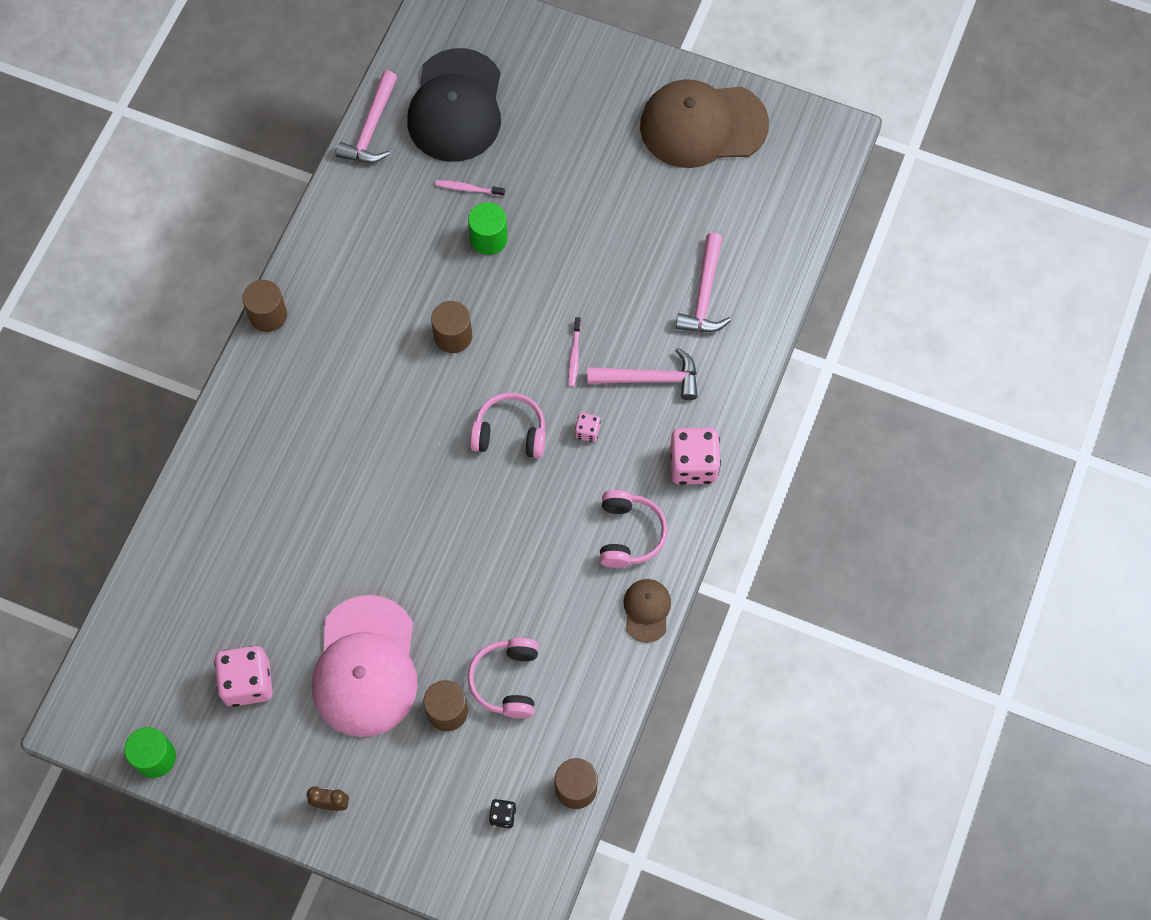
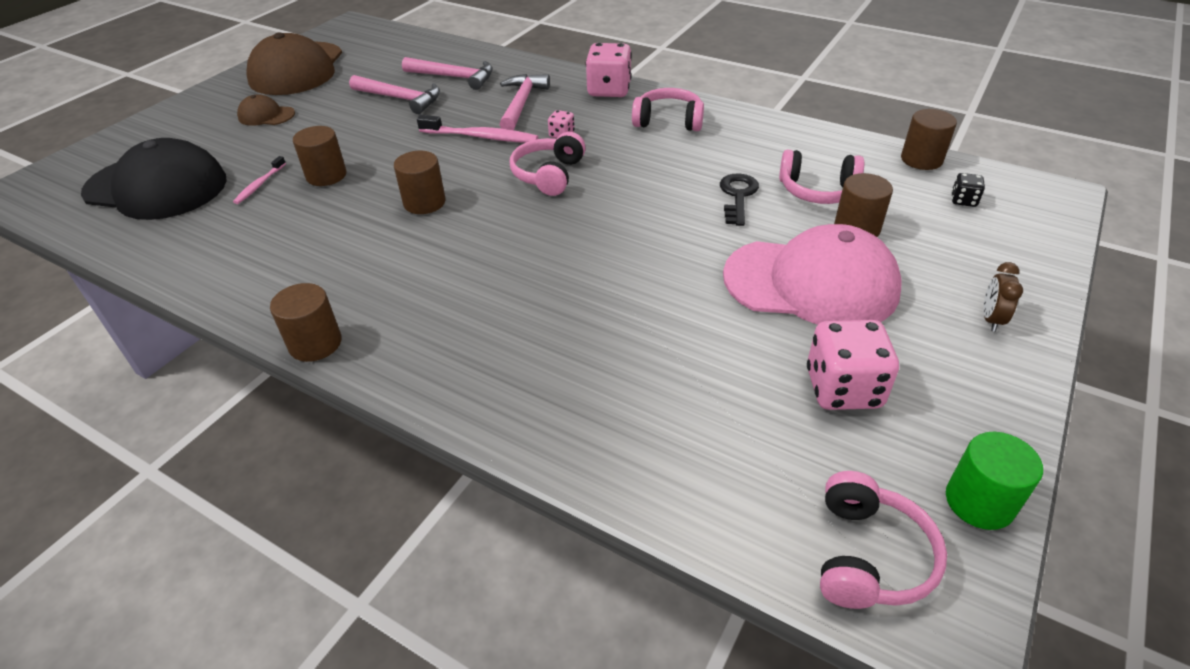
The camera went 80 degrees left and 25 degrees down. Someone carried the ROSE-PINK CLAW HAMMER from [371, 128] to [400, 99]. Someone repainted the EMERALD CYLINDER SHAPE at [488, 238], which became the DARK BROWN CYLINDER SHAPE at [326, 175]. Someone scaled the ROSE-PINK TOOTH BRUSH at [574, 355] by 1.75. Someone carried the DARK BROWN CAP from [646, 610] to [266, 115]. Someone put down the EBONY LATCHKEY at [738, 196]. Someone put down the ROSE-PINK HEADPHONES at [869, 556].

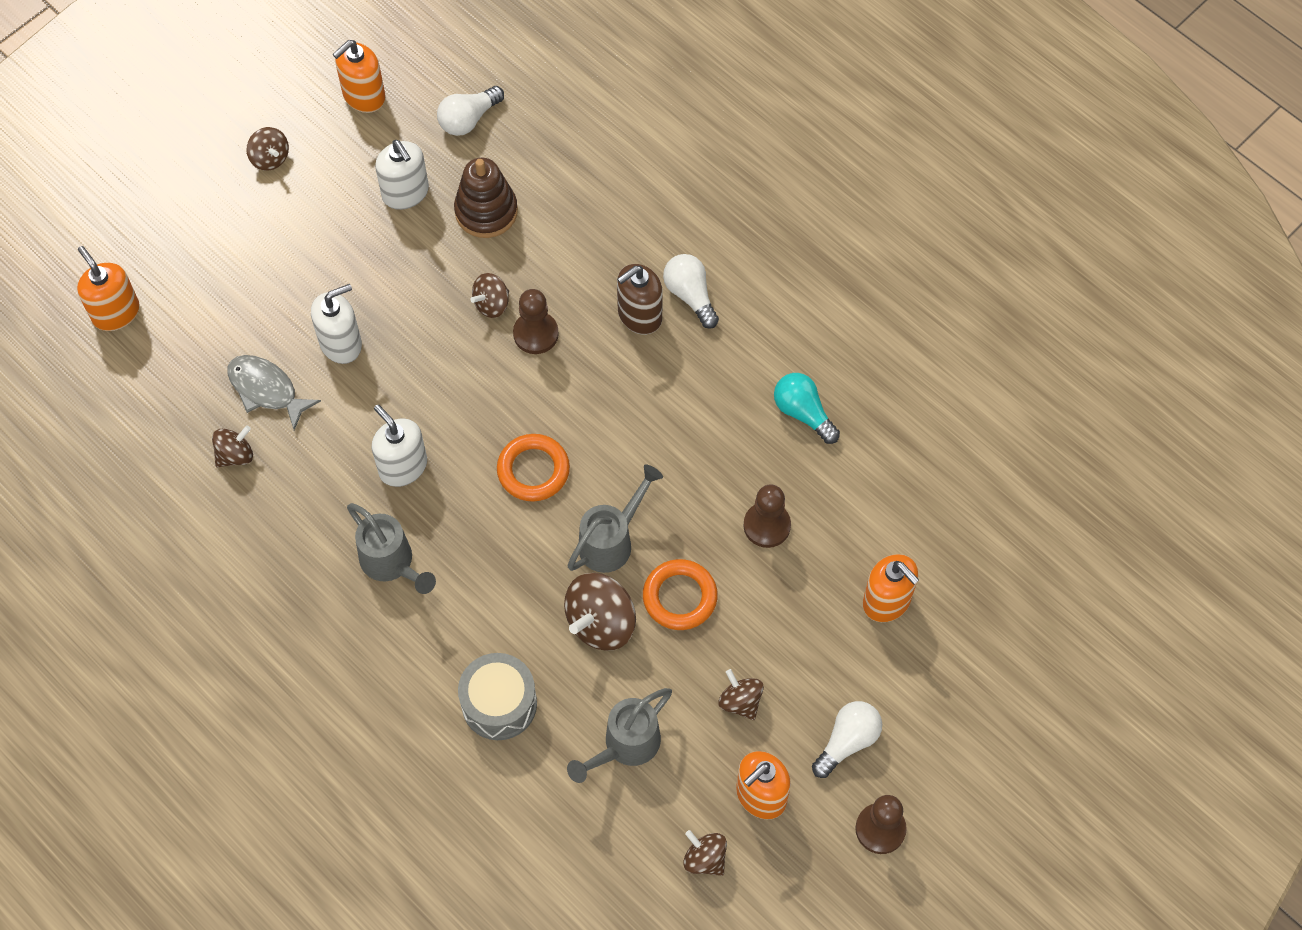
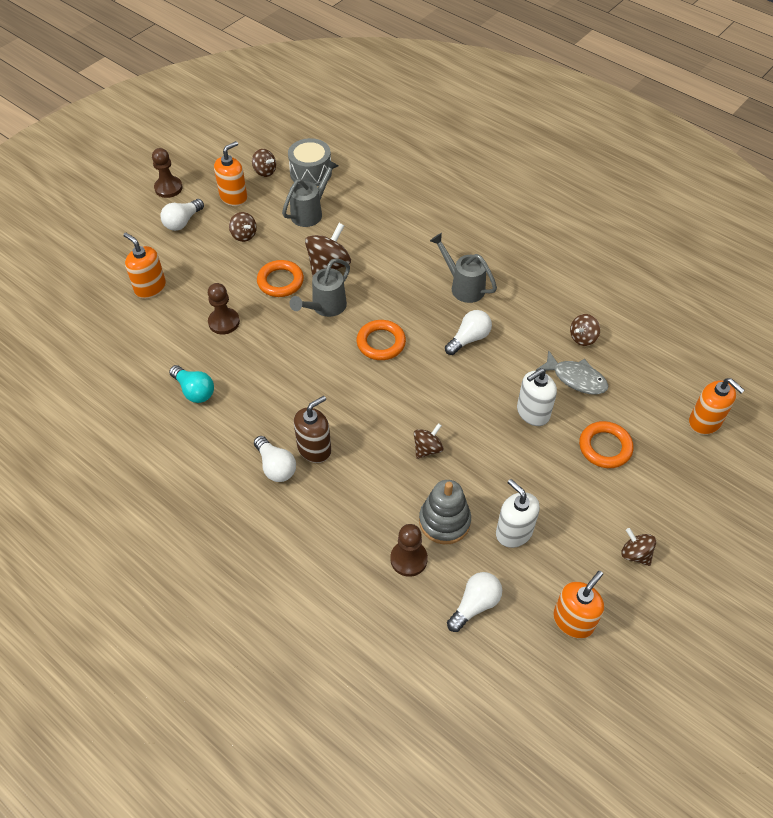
The camera went 175 degrees right and 10 degrees down. Someone repainted the DARK BROWN STACKING TOY at [486, 211], which became the GRAY STACKING TOY at [444, 521]. Someone carried the DARK BROWN CHESS PAWN from [536, 334] to [408, 559]. Someone swapped the SNOW-WHITE PUMP BOTTLE at [403, 466] for the SNOW-WHITE LIGHTBULB at [469, 339]. Someone carried the GRAY TOY DRUM from [499, 704] to [311, 173]. Someone put down the ORANGE-COLOURED HOOP at [605, 447].

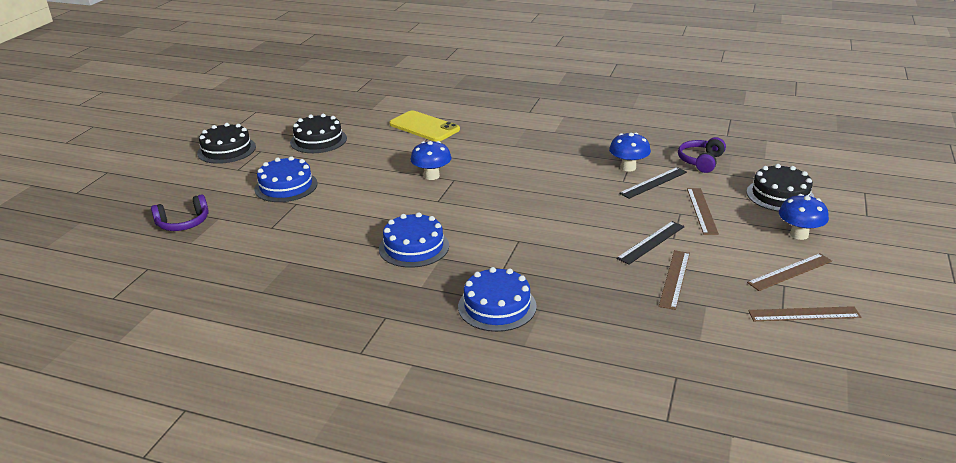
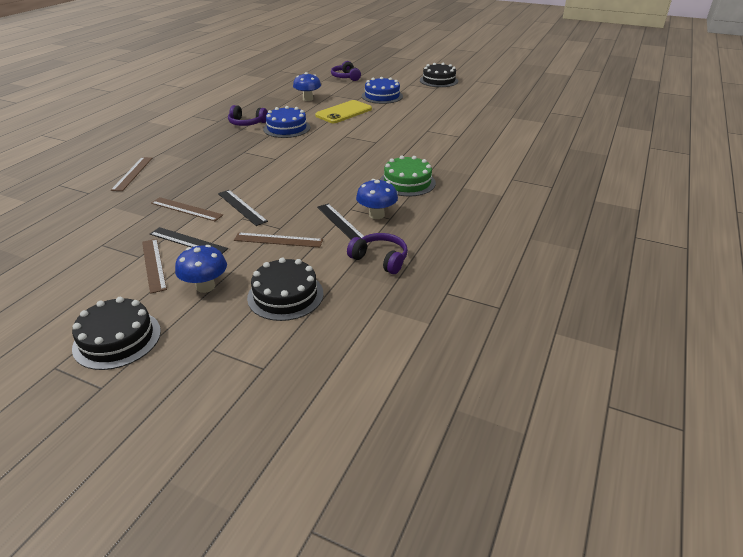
The camera went 95 degrees right and 5 degrees up. Someone carried the BRIGHT YELLOW SMARTPHONE from [424, 127] to [344, 112]. Someone carried the EBONY LAYER CAKE from [318, 140] to [117, 339]. Someone carried the COBALT TOADSTOOL from [432, 176] to [308, 99]. Someone took away the COBALT LAYER CAKE at [497, 306]. Someone carried the DARK BROWN STRAIGHTEDGE from [804, 314] to [132, 173]. Someone put down the ROYAL PURPLE HEADPHONES at [247, 123]. Someone put down the EMERALD LAYER CAKE at [407, 182]. Someone put down the EBONY STRAIGHTEDGE at [188, 241].

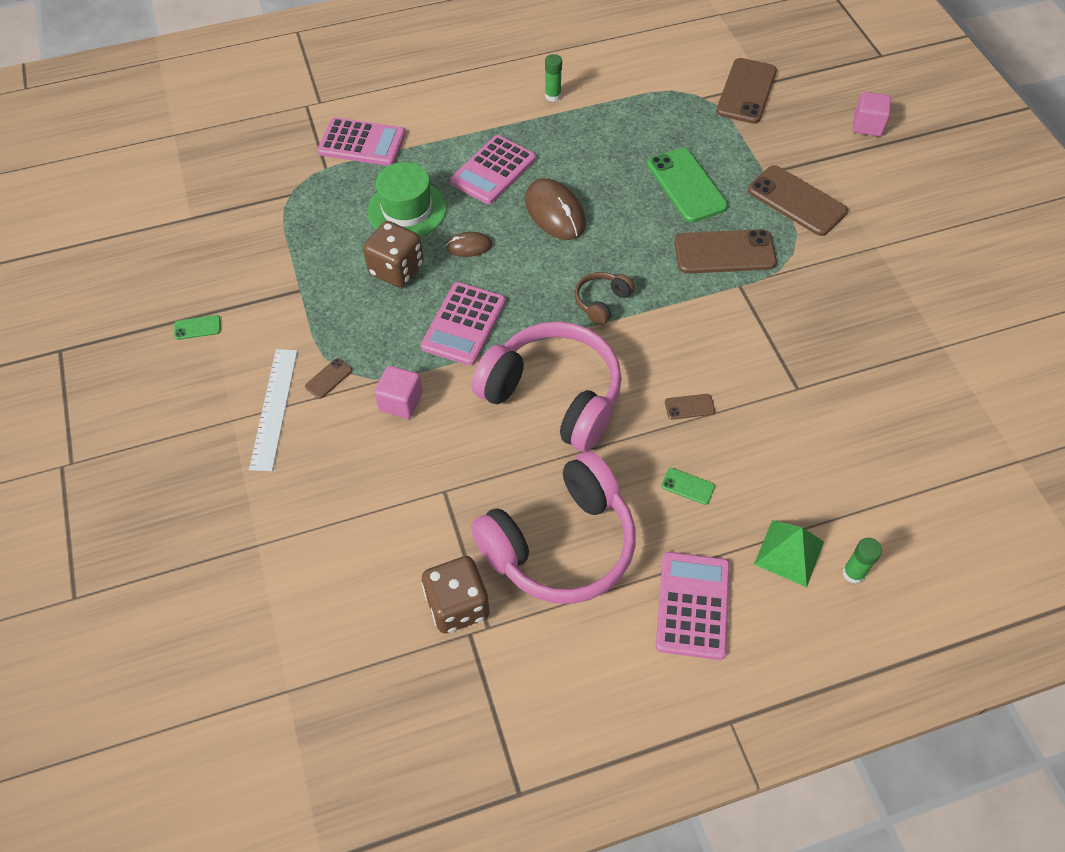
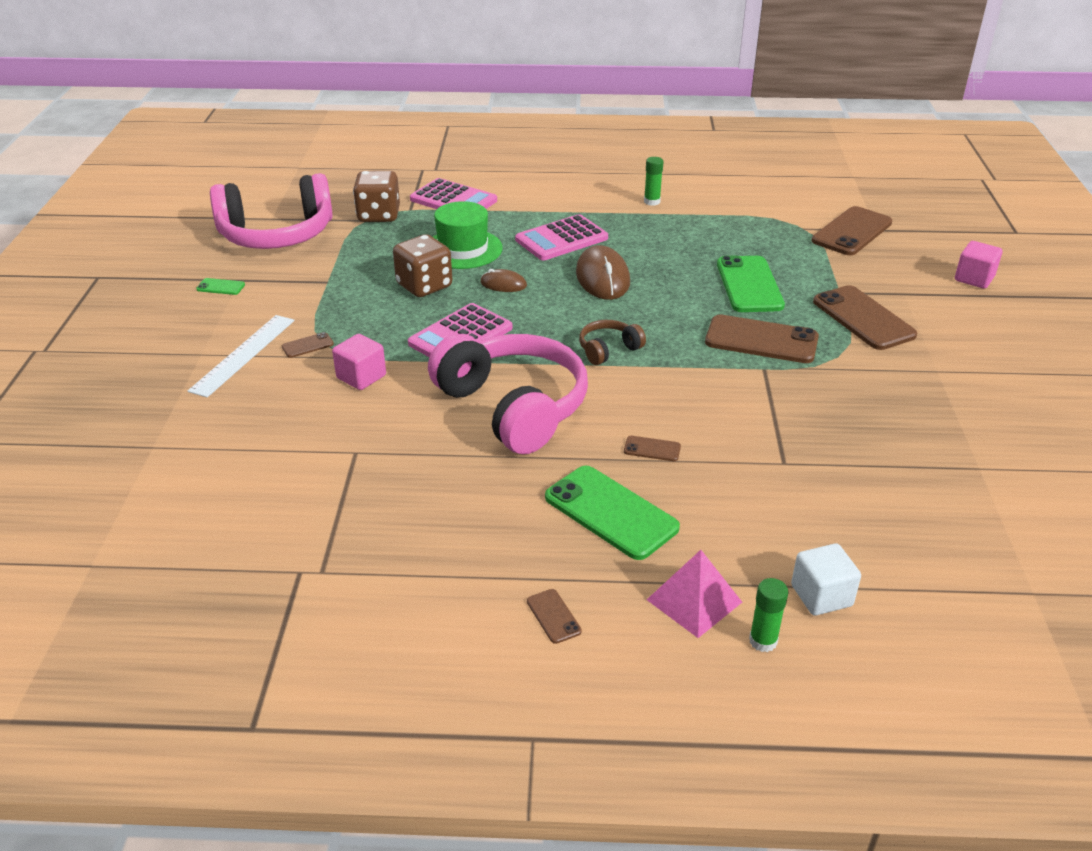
The camera went 20 degrees right and 20 degrees down. Someone carried the ROSE-PINK HEADPHONES from [560, 544] to [277, 234]. Someone scaled the EMERALD SMARTPHONE at [687, 486] by 2.26. Someone repainted the EMERALD SOLID PYRAMID at [789, 553], which became the ROSE-PINK SOLID PYRAMID at [694, 601]. Someone swapped the ROSE-PINK POCKET CALCULATOR at [692, 605] for the DARK BROWN SMARTPHONE at [553, 616]. Someone carried the DARK BROWN DIE from [457, 605] to [379, 215]. Someone put down the SNOW-WHITE BLOCK at [821, 595].

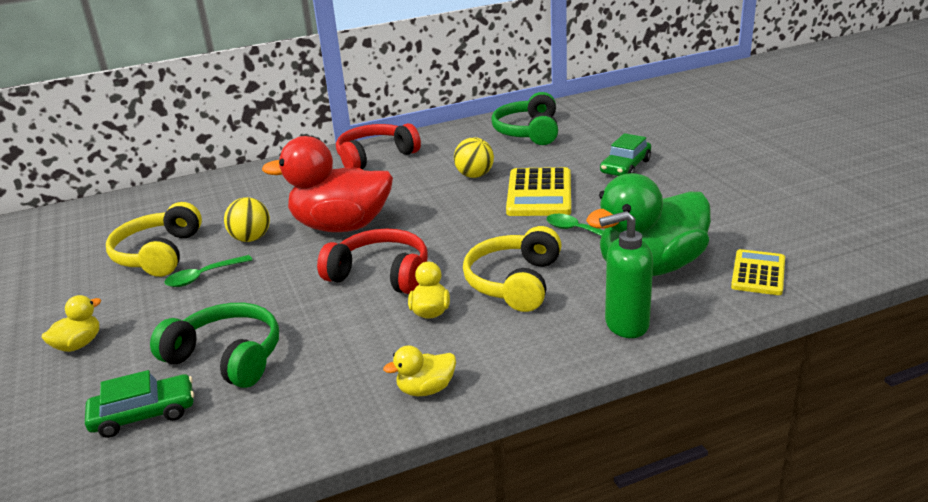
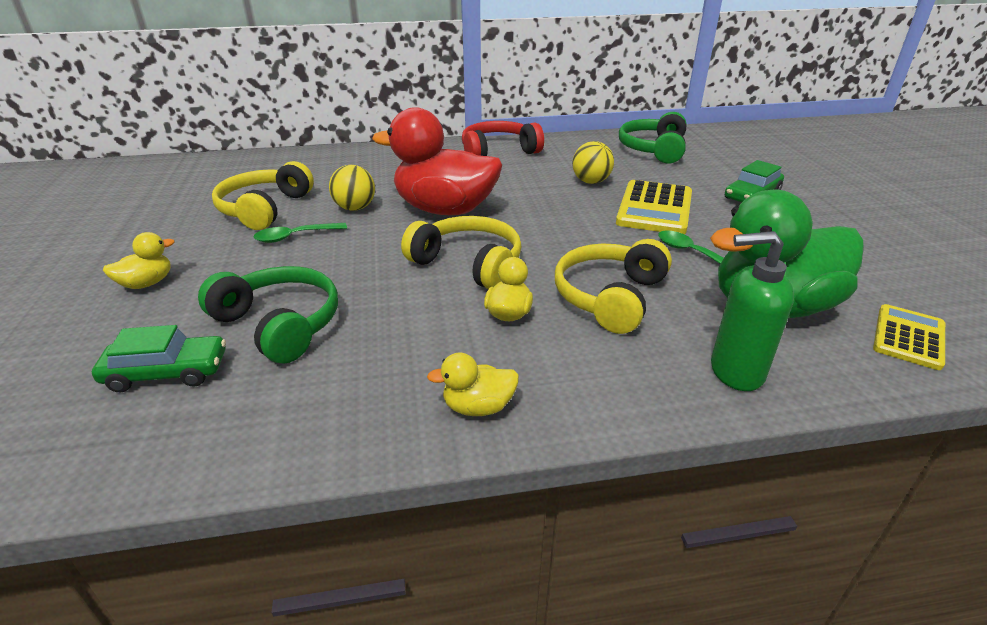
The camera went 10 degrees right and 5 degrees up. Someone repainted the CRIMSON HEADPHONES at [381, 274], which became the BRIGHT YELLOW HEADPHONES at [468, 264].

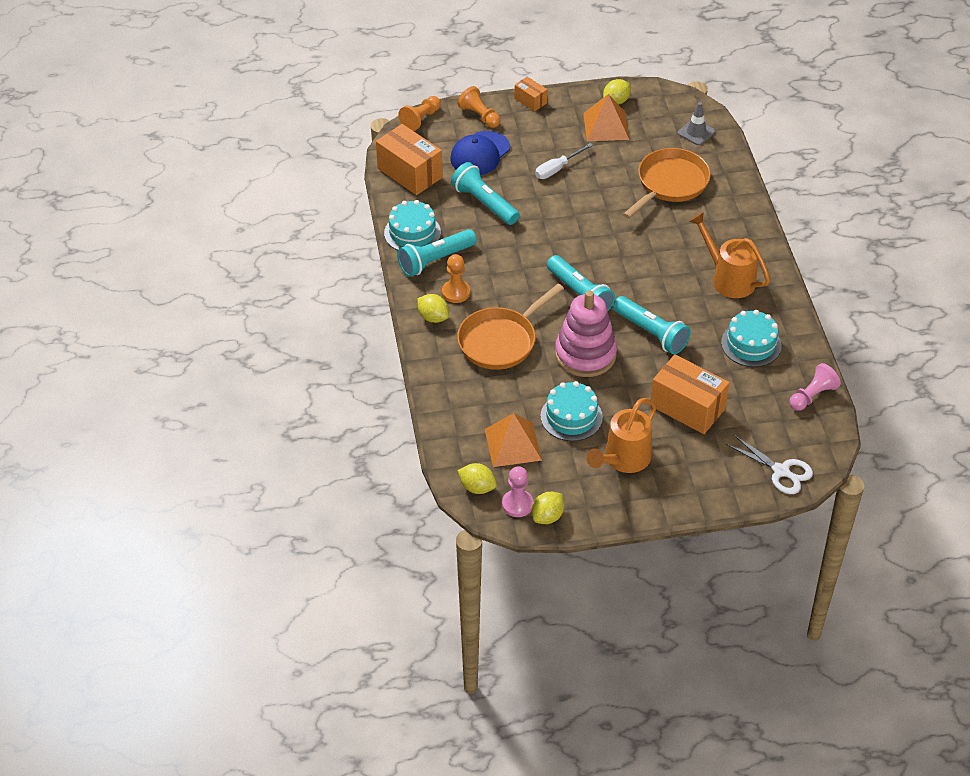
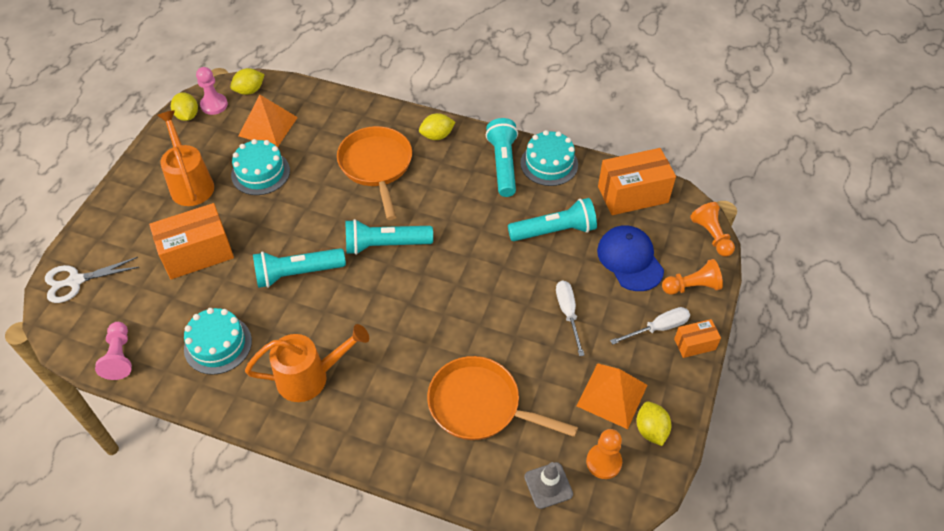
The camera went 120 degrees right and 5 degrees up. Someone rotated the ORANGE-COLOURED PAN at [670, 184] by 135 degrees clockwise. Someone carried the ORANGE-COLOURED CHESS PAWN from [456, 292] to [603, 462]. Someone took away the ROSE-PINK STACKING TOY at [585, 354]. Someone put down the SNOW-WHITE HAND SCREWDRIVER at [658, 328].

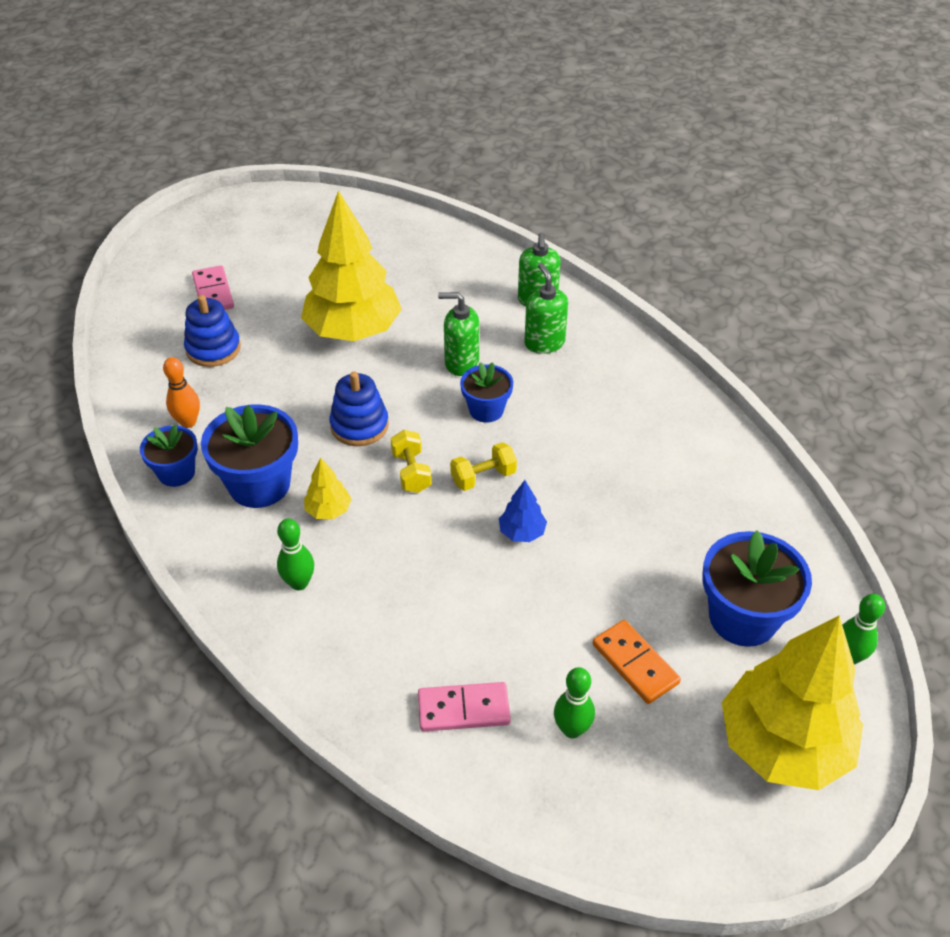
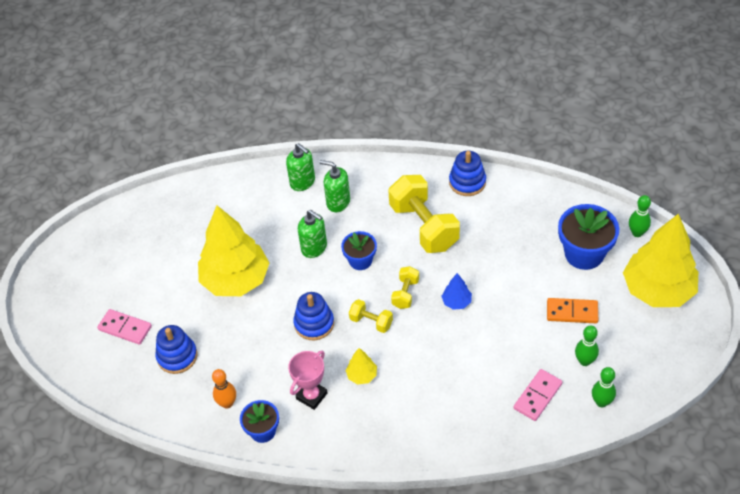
The camera went 45 degrees left and 5 degrees up. Someone rotated the EMERALD PUMP BOTTLE at [461, 363] by 105 degrees counterclockwise. Someone swapped the COBALT FLOWER POT at [259, 484] for the ROSE-PINK PRIZE CUP at [311, 396]. Someone carried the EMERALD SKITTLE from [299, 583] to [601, 402]. Someone put down the COBALT STACKING TOY at [467, 182]. Someone put down the BRIGHT YELLOW FREE WEIGHT at [424, 226].

